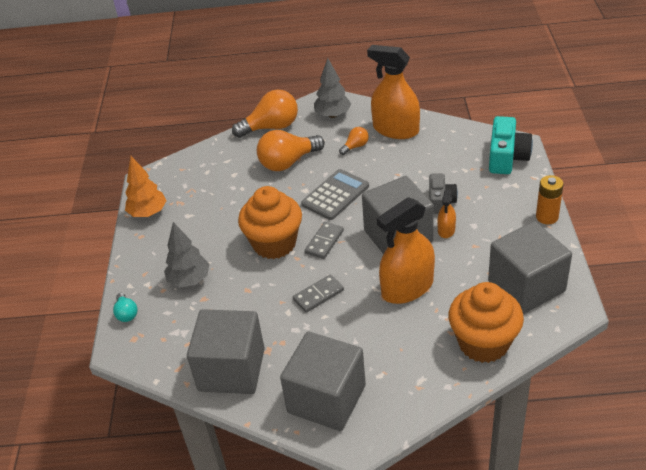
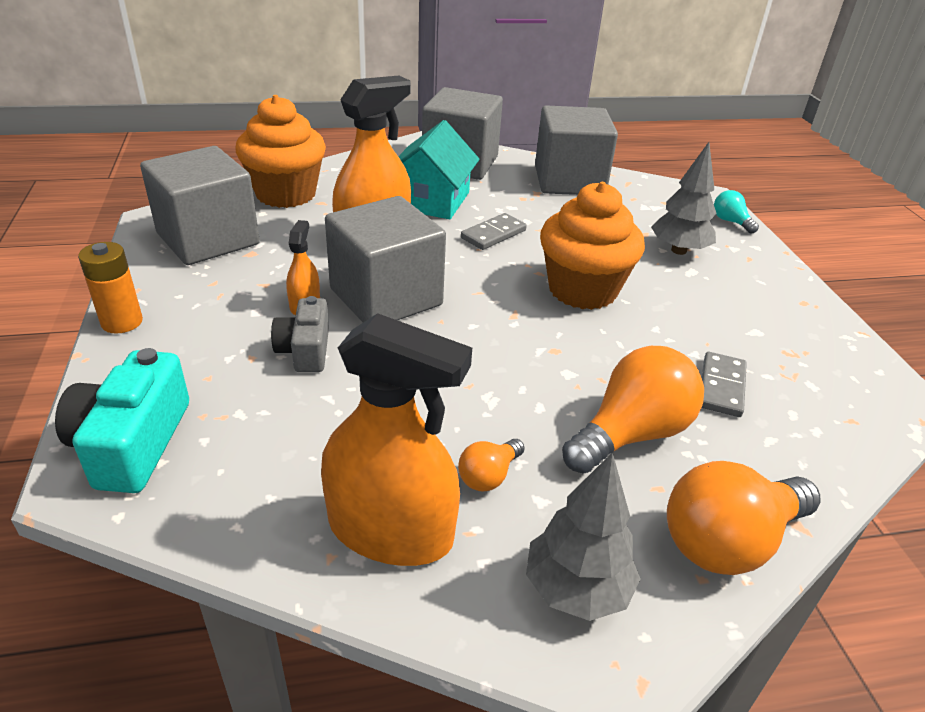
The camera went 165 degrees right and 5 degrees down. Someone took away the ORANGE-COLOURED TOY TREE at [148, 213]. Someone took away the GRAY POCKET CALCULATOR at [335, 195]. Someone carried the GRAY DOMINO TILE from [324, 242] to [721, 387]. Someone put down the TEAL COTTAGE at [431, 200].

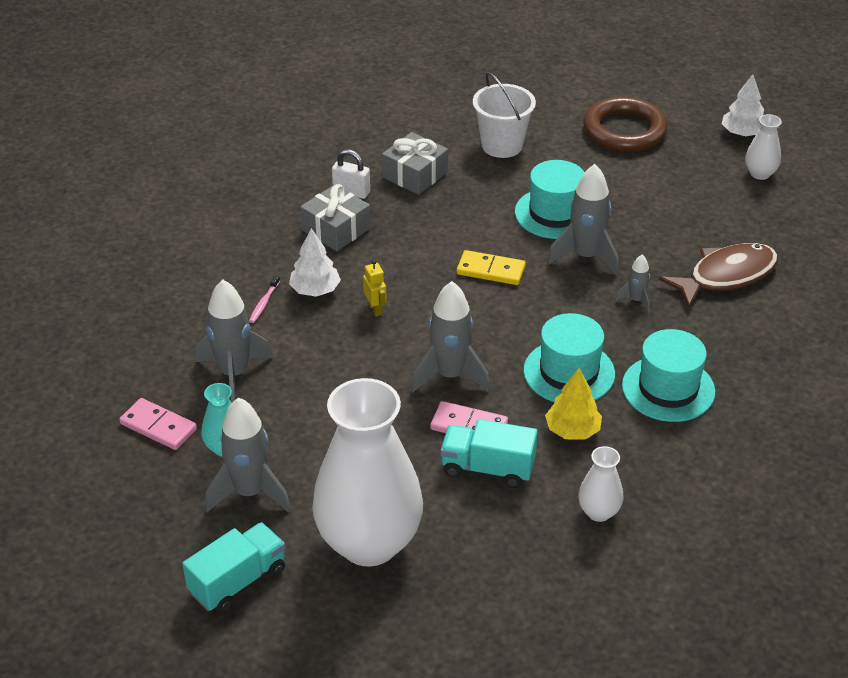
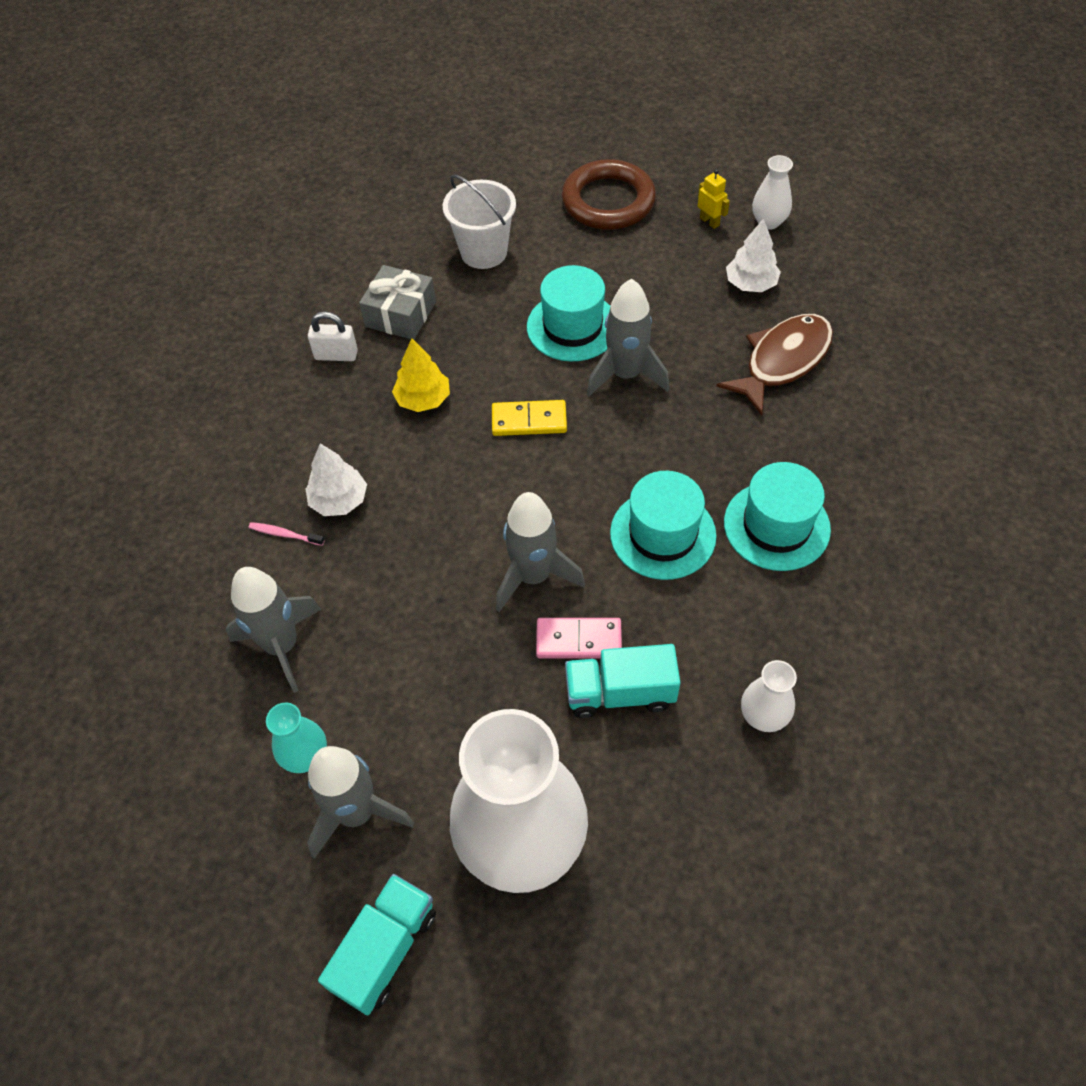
The camera went 15 degrees left and 15 degrees up. Someone carried the SNOW-WHITE TOY TREE from [742, 133] to [750, 284]. Someone took away the GRAY GIFT at [336, 229]. Someone took away the GRAY ROCKET at [636, 300]. Someone carried the BRIGHT YELLOW TOY ROBOT from [375, 309] to [709, 221]. Someone rotated the ROSE-PINK TOOTH BRUSH at [264, 303] by 105 degrees clockwise. Someone carried the BRIGHT YELLOW TOY TREE from [572, 430] to [423, 399]. Someone took away the ROSE-PINK DOMINO TILE at [158, 427].

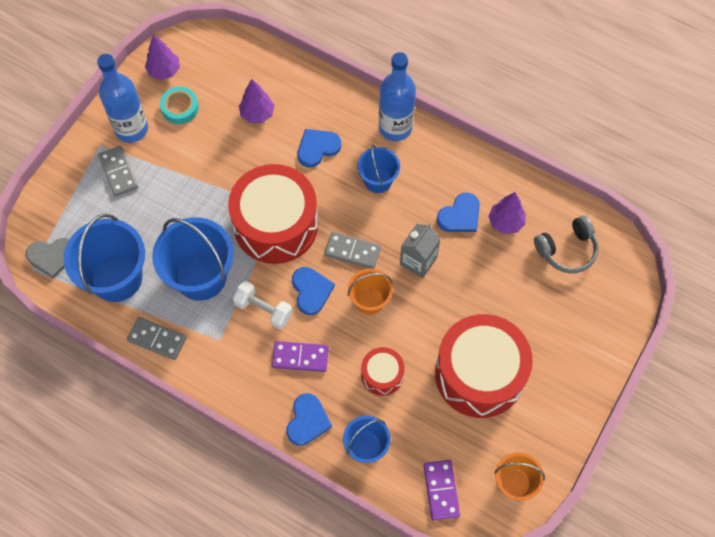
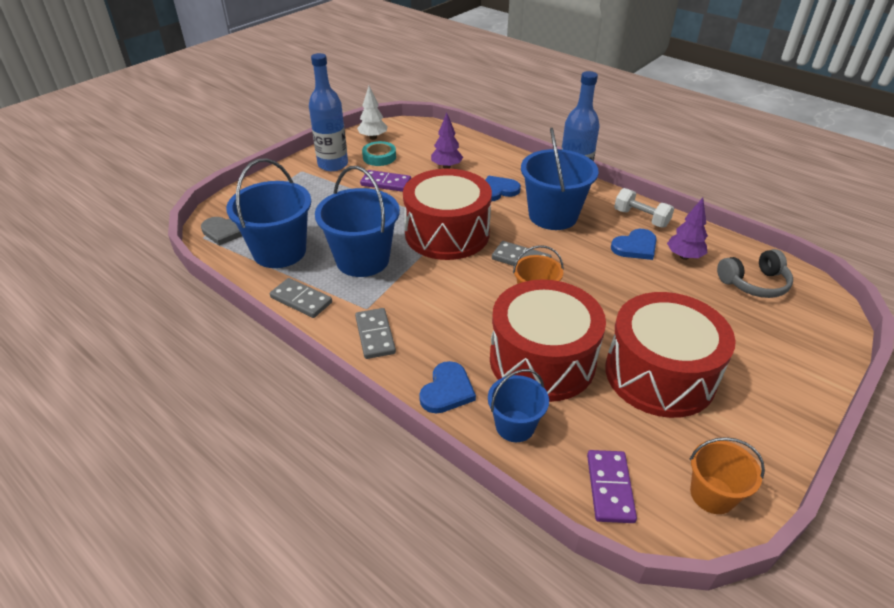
The camera went 10 degrees right and 25 degrees down. Someone repainted the ROYAL PURPLE TOY TREE at [164, 71], which became the SNOW-WHITE TOY TREE at [373, 137]. Someone scaled the COBALT BUCKET at [378, 180] by 1.77. Someone carried the GRAY DOMINO TILE from [118, 172] to [375, 335]. Someone took away the GRAY CARTON at [418, 261]. Someone took away the COBALT HEART at [311, 291]. Someone carried the SNOW-WHITE FREE WEIGHT from [263, 309] to [641, 218]. Someone carried the ROYAL PURPLE DOMINO TILE from [300, 357] to [386, 183]. Someone scaled the CRIMSON TOY DRUM at [382, 375] by 2.12.

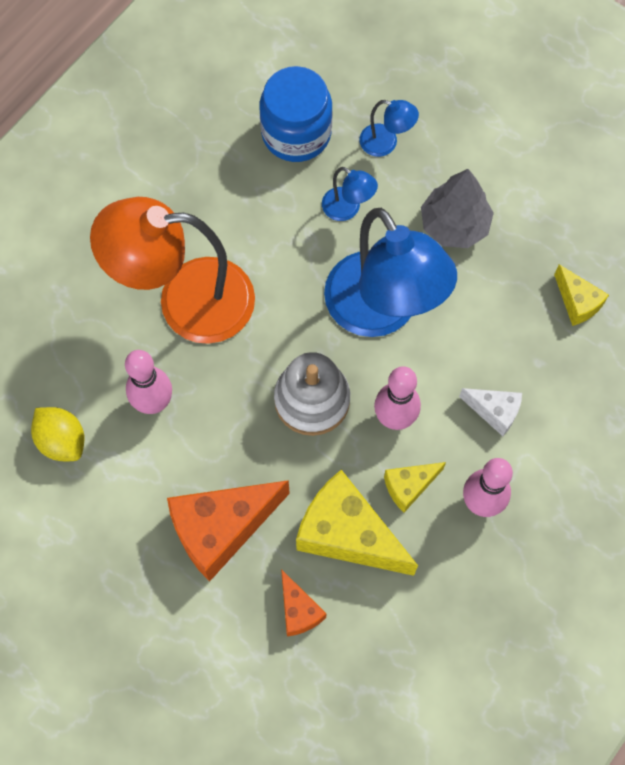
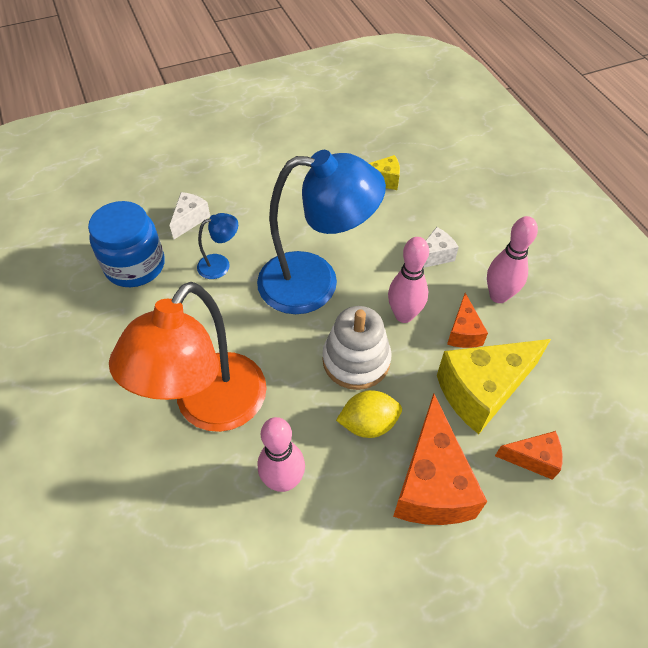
The camera went 60 degrees left and 15 degrees down. Someone swapped the COBALT LAMP at [386, 143] for the SNOW-WHITE CHEESE at [190, 220]. Someone took away the GRAY TOY TREE at [454, 225]. Someone carried the BRIGHT YELLOW LEMON from [62, 440] to [368, 423]. Someone repainted the BRIGHT YELLOW CHEESE at [409, 487], which became the ORANGE-COLOURED CHEESE at [463, 332].

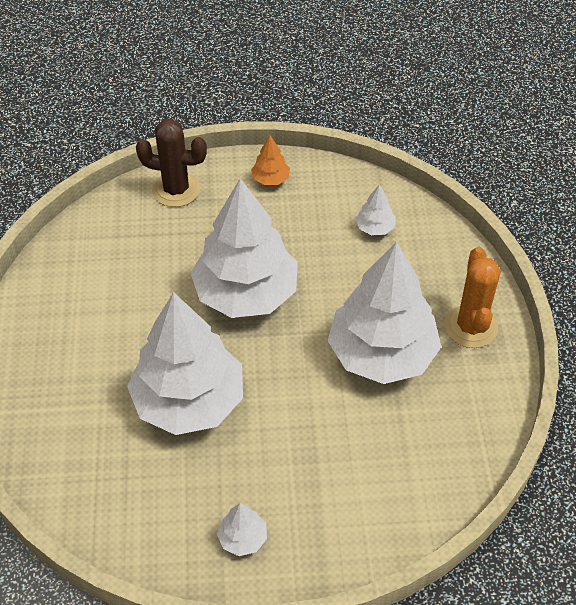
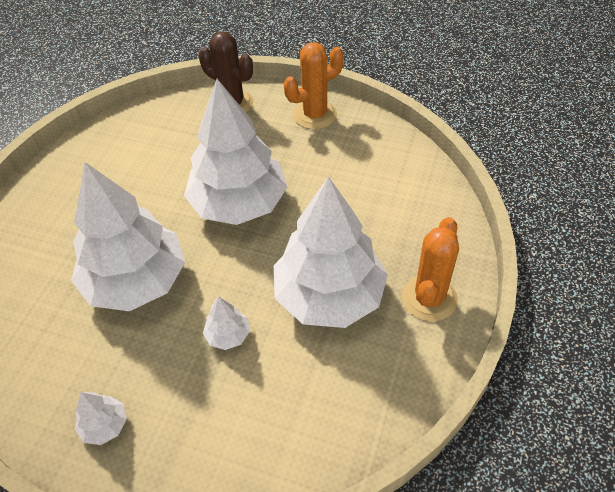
The camera went 25 degrees right and 0 degrees up. Someone swapped the ORANGE-COLOURED TOY TREE at [270, 179] for the ORANGE-COLOURED PRICKLY PLANT at [315, 115]. Someone carried the SNOW-WHITE TOY TREE from [375, 228] to [228, 335].

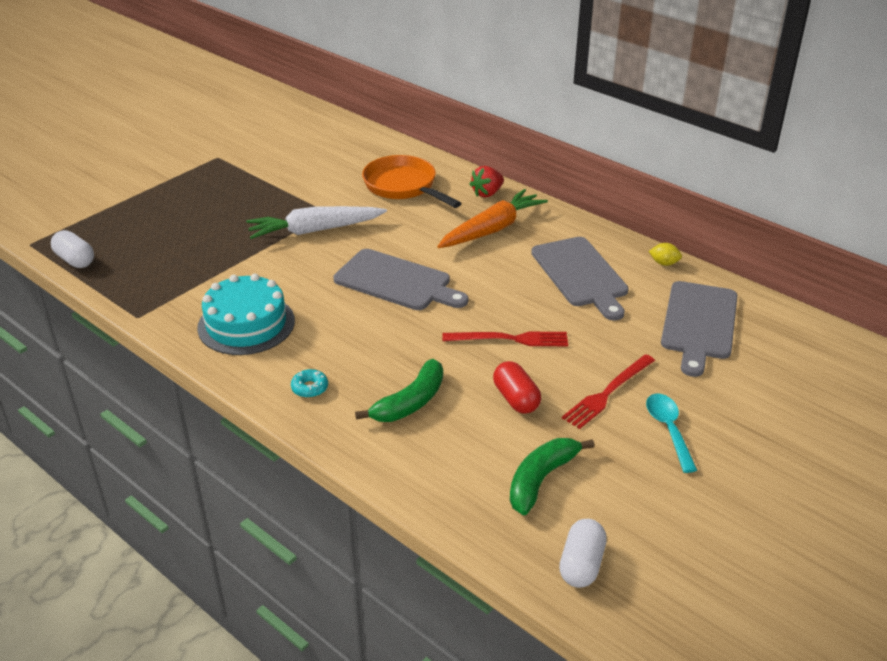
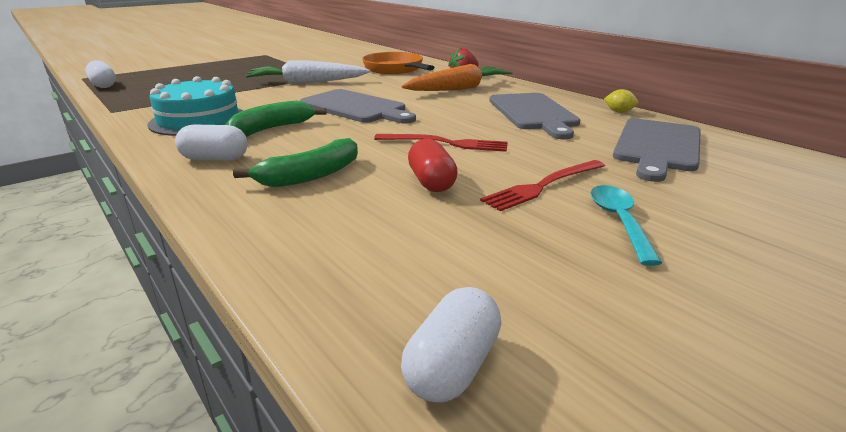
The camera went 10 degrees right and 10 degrees down. Someone swapped the TEAL DONUT at [310, 388] for the SNOW-WHITE PILL SHAPE at [215, 159]. Someone carried the EMERALD TOY BANANA from [541, 480] to [271, 129].

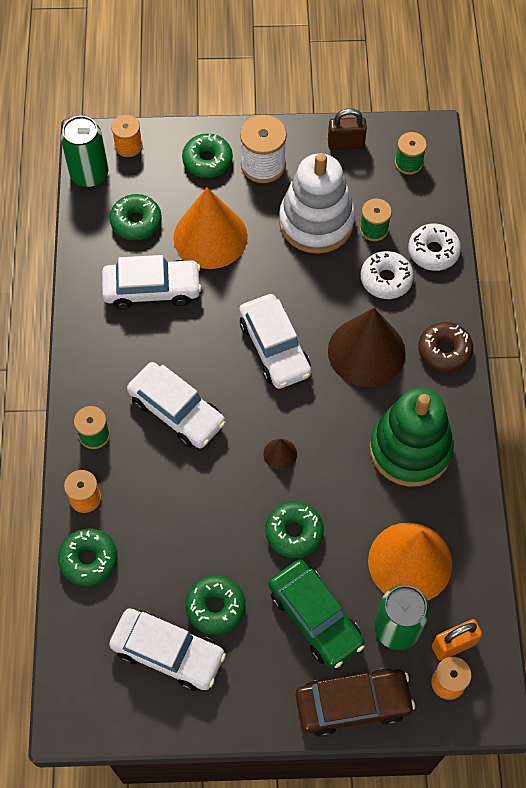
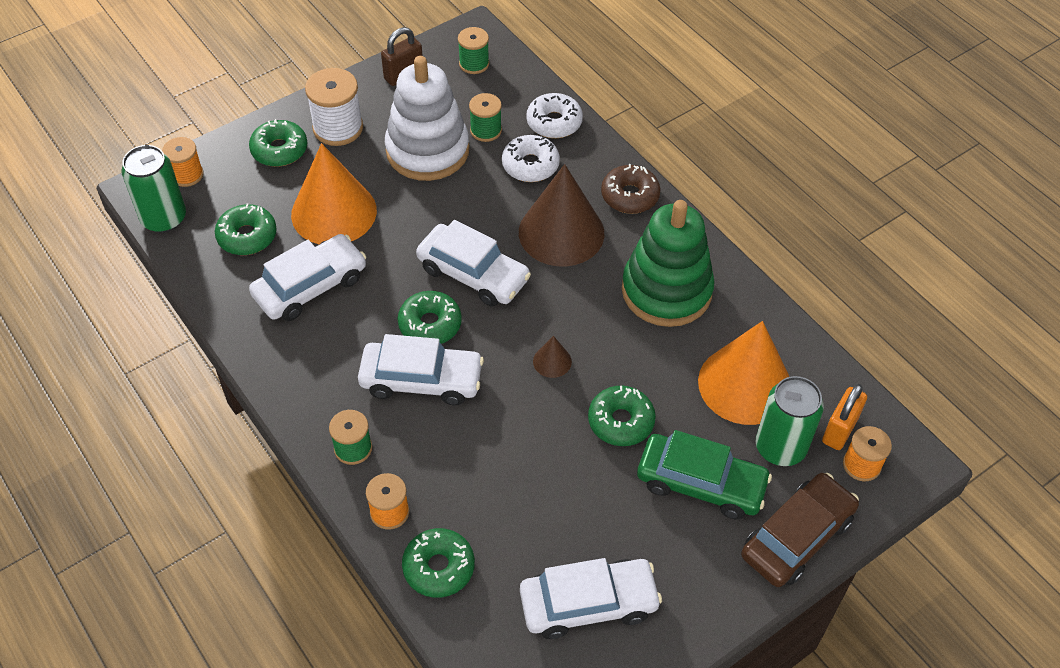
The camera went 35 degrees left and 10 degrees down. Someone carried the EMERALD DONUT from [215, 607] to [430, 324].

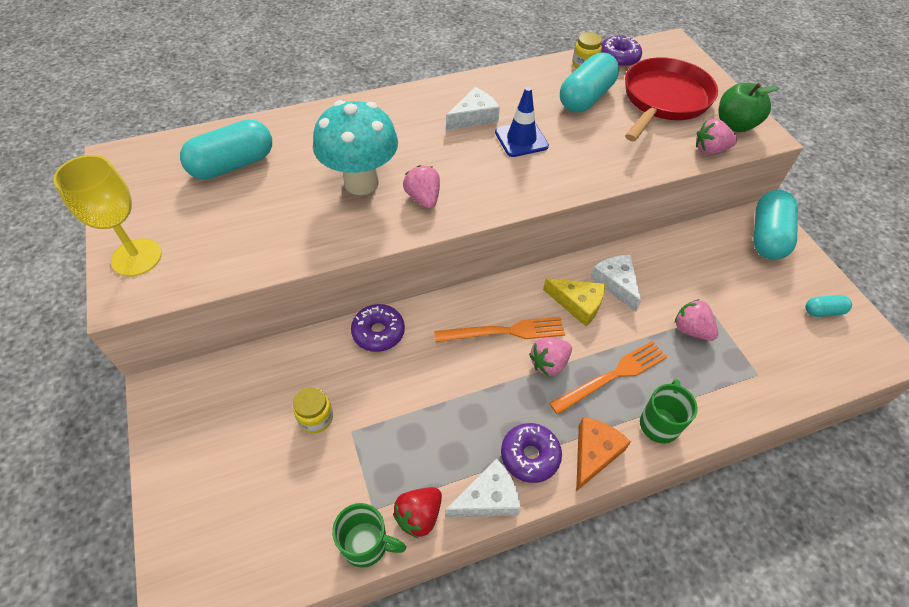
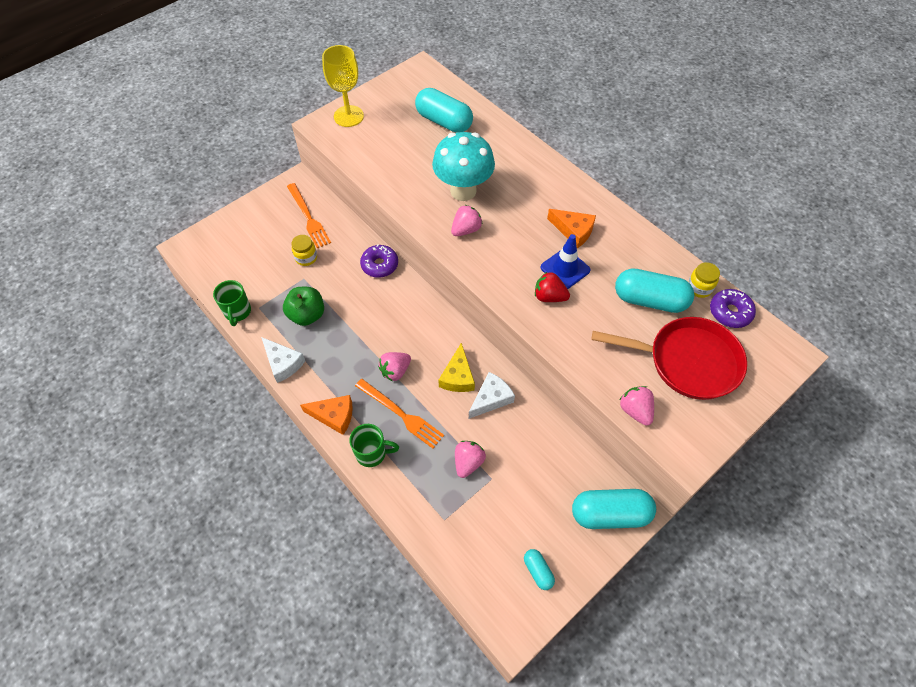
The camera went 70 degrees right and 5 degrees up. Someone carried the EMERALD APPLE FRUIT from [735, 124] to [307, 315]. Someone repainted the SNOW-WHITE CHEESE at [474, 117], which became the ORANGE-COLOURED CHEESE at [573, 231]. Someone carried the ORANGE-COLOURED FORK from [504, 331] to [308, 217]. Someone rotated the ROSE-PINK BERRY at [549, 363] by 75 degrees counterclockwise. Someone took away the ROYAL PURPLE DONUT at [530, 456]. Someone carried the CRIMSON BERRY from [419, 516] to [549, 297].

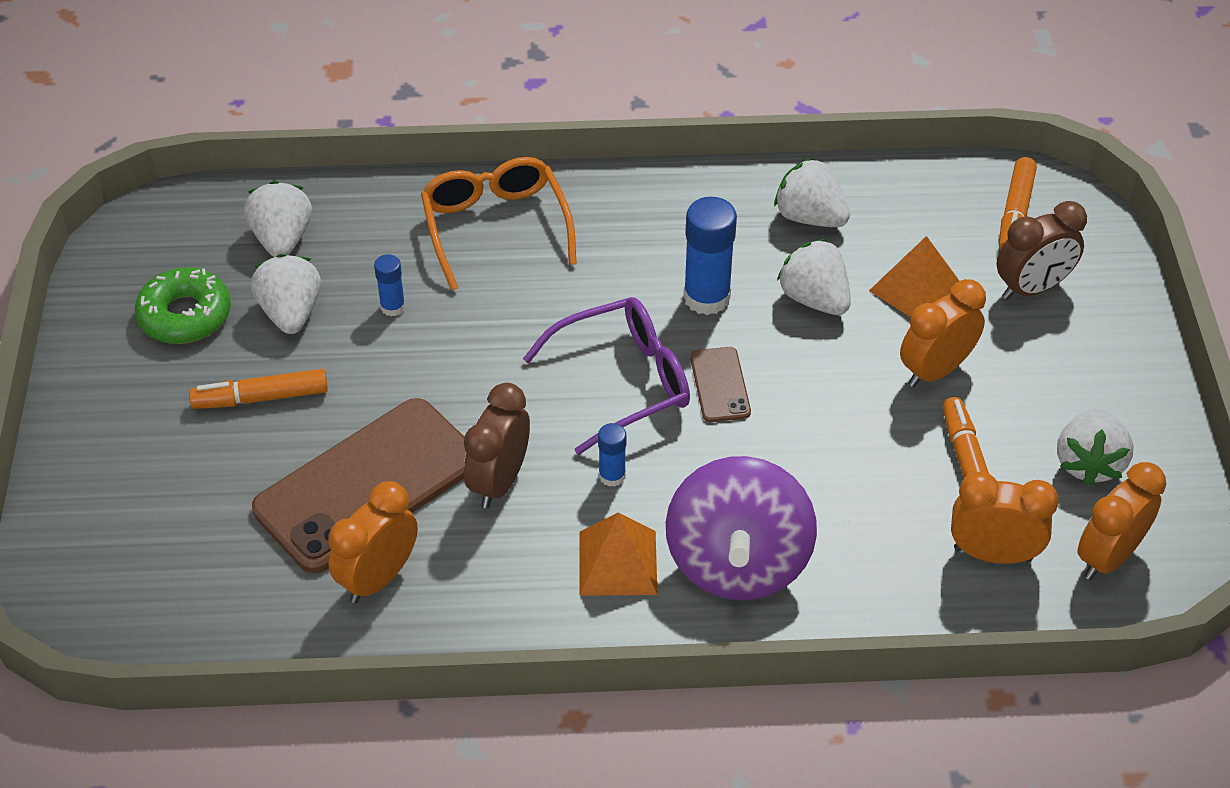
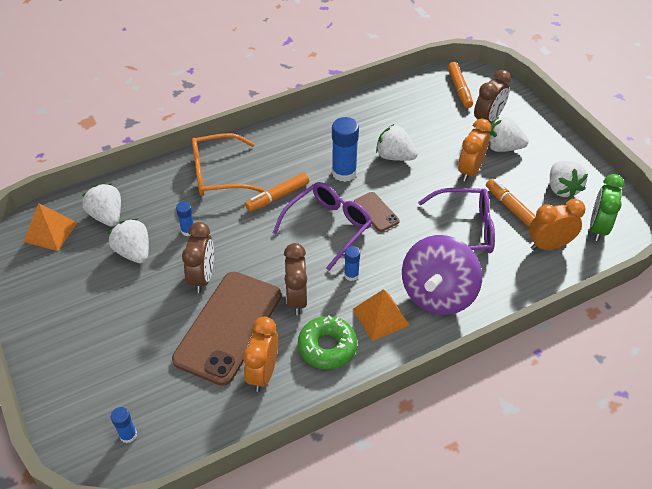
The camera went 25 degrees left and 0 degrees up. Someone rotated the ORANGE-COLOURED SPECTACLES at [496, 228] by 60 degrees counterclockwise. Someone carried the SNOW-WHITE BERRY from [809, 217] to [503, 147]. Someone carried the ORANGE-COLOURED SOLID PYRAMID from [916, 289] to [50, 232]. Someone carried the EMERALD DONUT from [185, 315] to [327, 347]. Someone carried the ORANGE-COLOURED MARKER PEN from [261, 398] to [277, 196]. Someone rotated the ROYAL PURPLE TOY TOP at [737, 562] by 45 degrees clockwise. Someone repainted the ORANGE-COLOURED CLOCK at [1108, 557], which became the EMERALD CLOCK at [598, 228]. Someone put down the ROYAL PURPLE SPECTACLES at [463, 230]. Someone put down the DARK BROWN CLOCK at [202, 277]. Someone put down the COBALT GLUE STICK at [128, 435].

